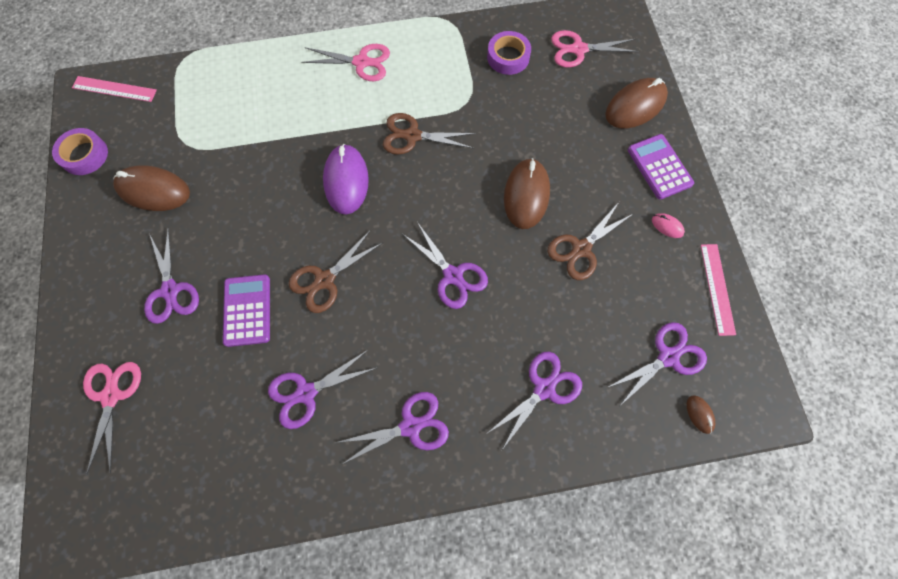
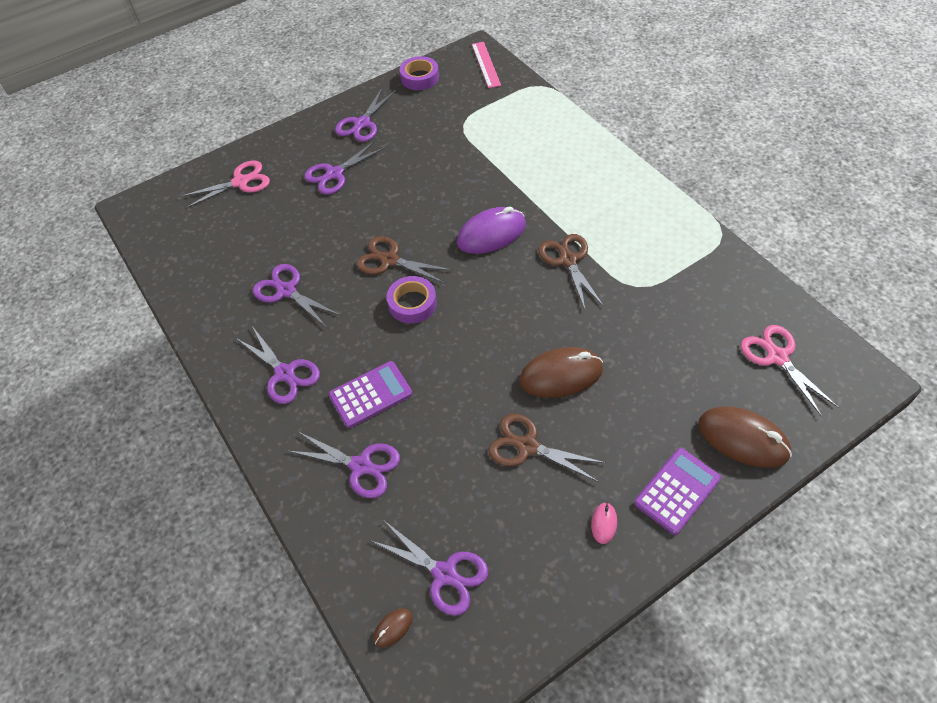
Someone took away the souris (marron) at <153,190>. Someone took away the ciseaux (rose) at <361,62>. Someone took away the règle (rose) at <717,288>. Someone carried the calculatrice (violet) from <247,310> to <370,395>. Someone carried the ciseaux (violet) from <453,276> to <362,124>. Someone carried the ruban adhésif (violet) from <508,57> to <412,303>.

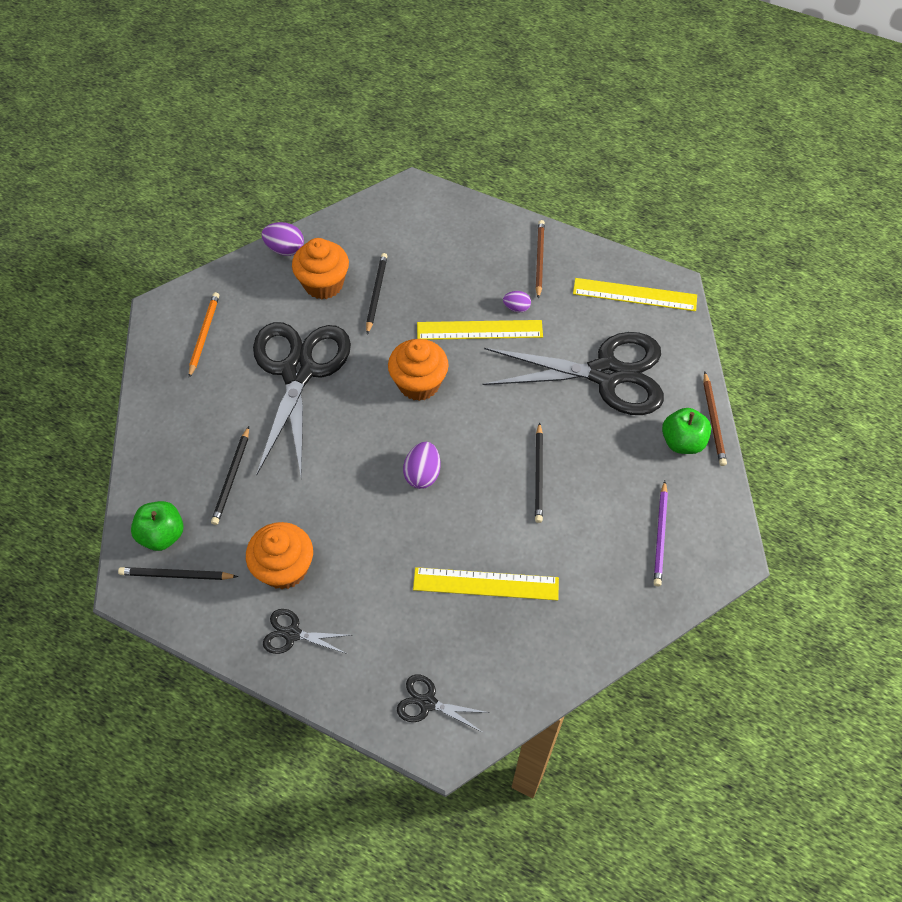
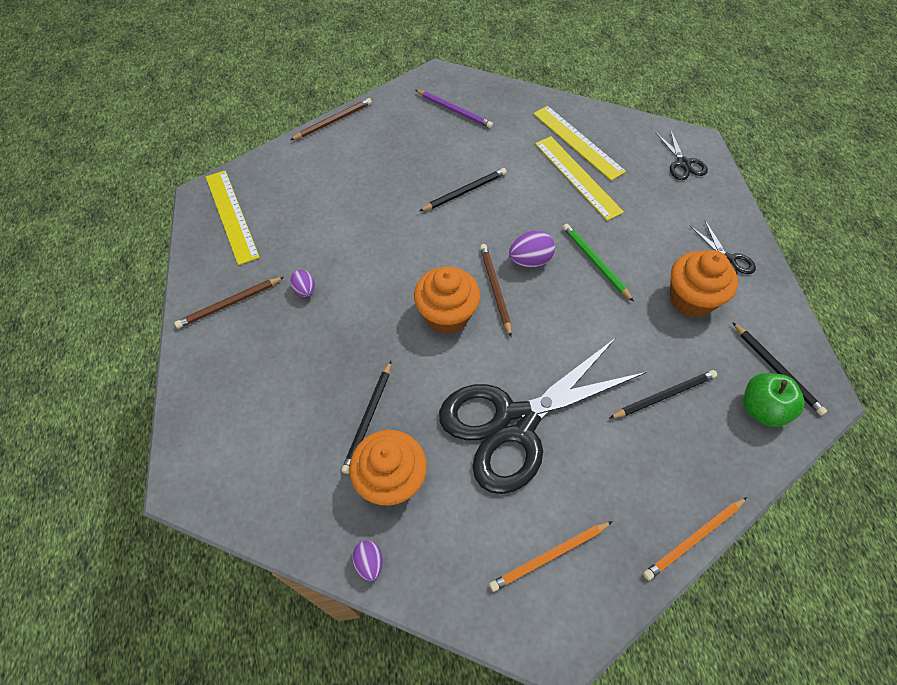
Someone took away the ciseaux (noir) at <605,374>. Someone took away the pomme (vert) at <682,442>. Someone put down the crayon (marron) at <495,289>. Someone put down the crayon (vert) at <595,262>. Someone put down the crayon (orange) at <694,539>. Someone carried the règle (jaune) from <479,330> to <577,142>. Someone rotated the crayon (noir) at <376,293> by 45 degrees counterclockwise. Someone rotated the crayon (violet) at <660,535> by 60 degrees clockwise. Someone scaled the œuf (violet) at <285,249> by 0.64.

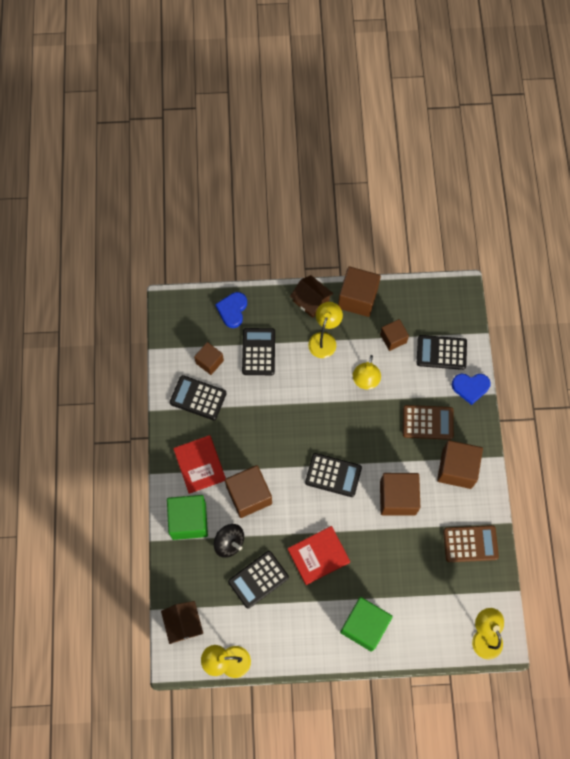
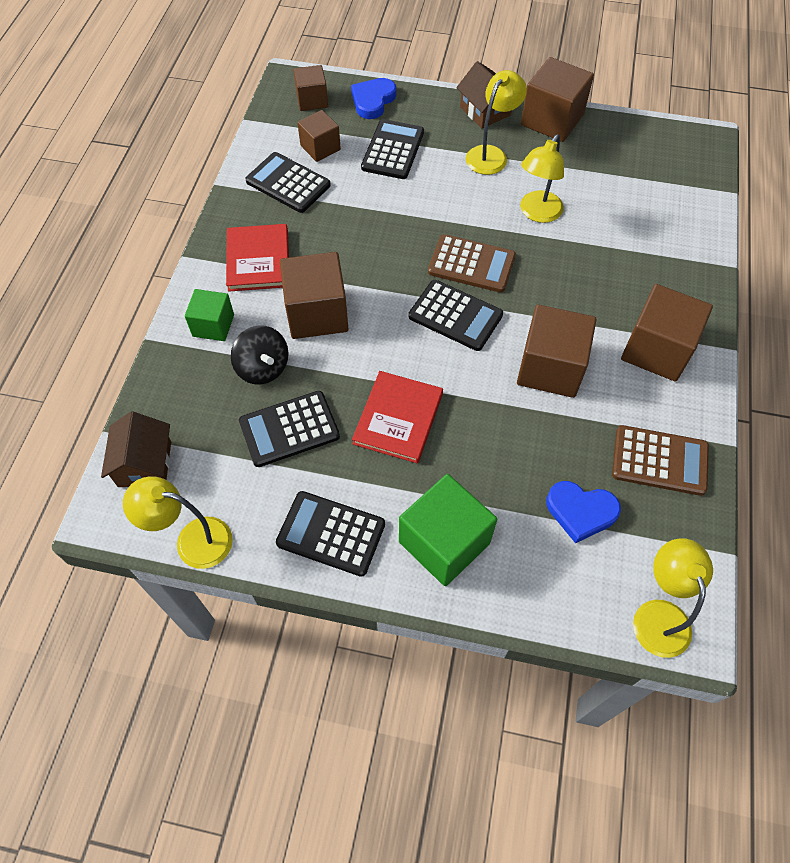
Someone carried the cube (marron) from <393,338> to <312,100>. Someone carried the calculatrice (marron) from <427,422> to <471,264>. Someone carried the calculatrice (noir) from <441,352> to <331,533>. Someone carried the cœur (bleu) from <470,387> to <580,512>. Someone rotated the livre (rouge) at <318,555> by 60 degrees counterclockwise. Someone scaled the cube (vert) at <189,521> by 0.60.

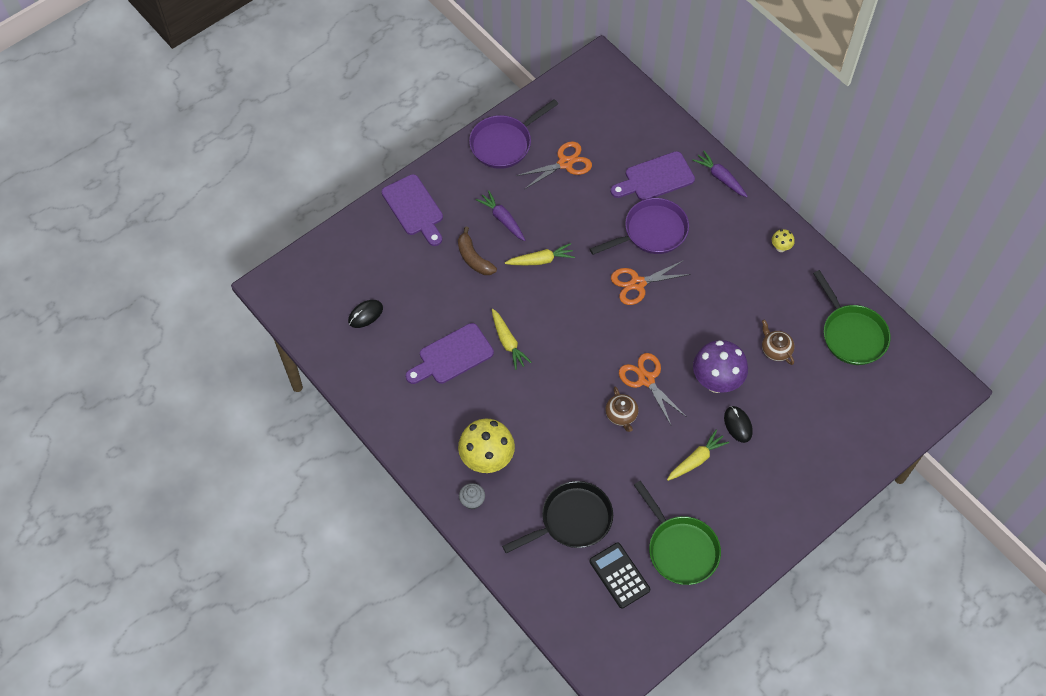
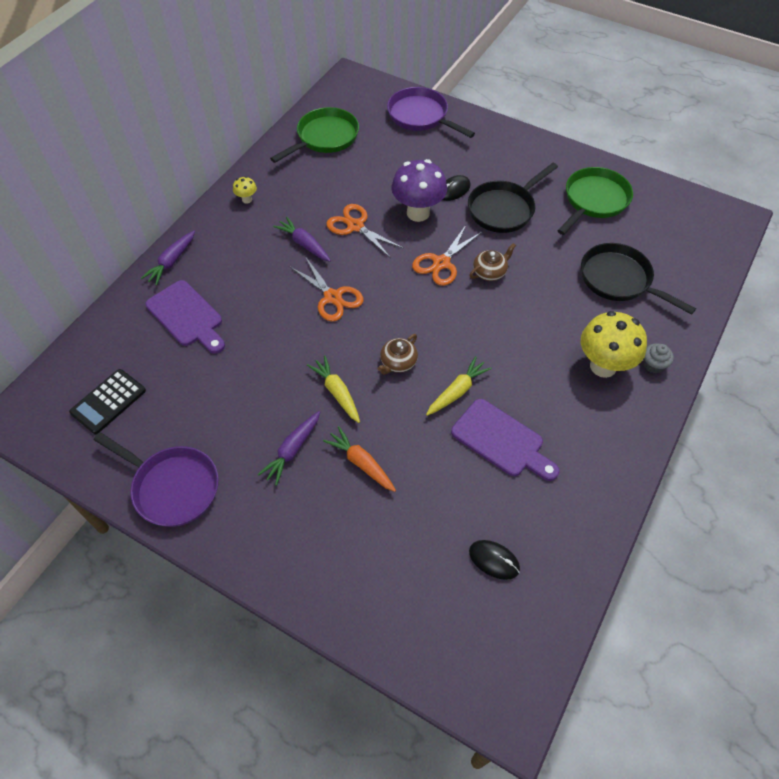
Someone took away the planche à découper (violet) at <414,208>. Someone put down the carotte (violet) at <304,244>. Someone carried the ciseaux (orange) from <565,163> to <355,226>. Someone carried the calculatrice (noir) from <619,575> to <108,401>. Someone carried the poêle (violet) from <651,232> to <421,116>. Someone carried the théière (marron) from <775,349> to <398,362>. Someone swapped the banane (marron) at <474,258> for the carotte (orange) at <361,463>. Someone swapped the carotte (jaune) at <696,459> for the poêle (noir) at <504,209>.

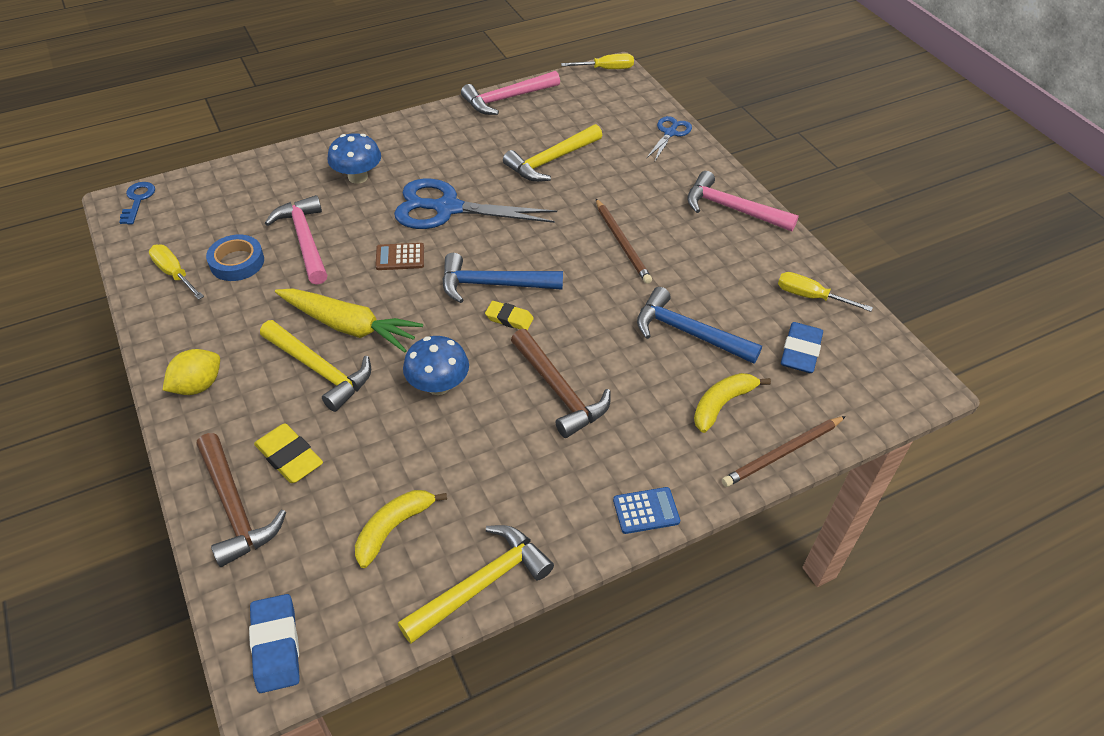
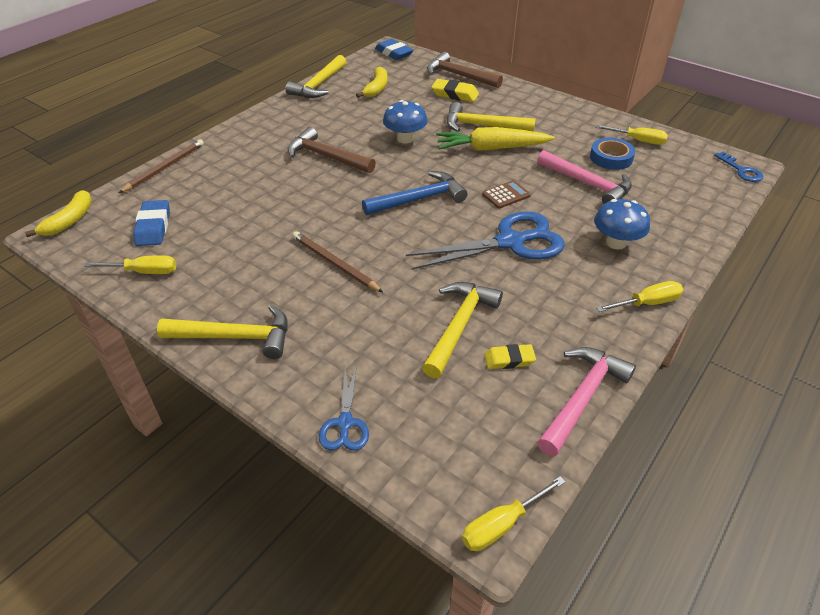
Someone took away the citron (jaune) at <198,385>. Someone took away the calculatrice (bleu) at <646,511>. Someone took away the marteau (bleu) at <688,332>. Someone put down the tournevis (jaune) at <648,303>. Someone carried the gomme (jaune) from <509,318> to <509,359>. Someone carried the banane (jaune) from <722,404> to <69,220>. Someone repainted the marteau (rose) at <731,209>, which became the marteau (jaune) at <236,337>.

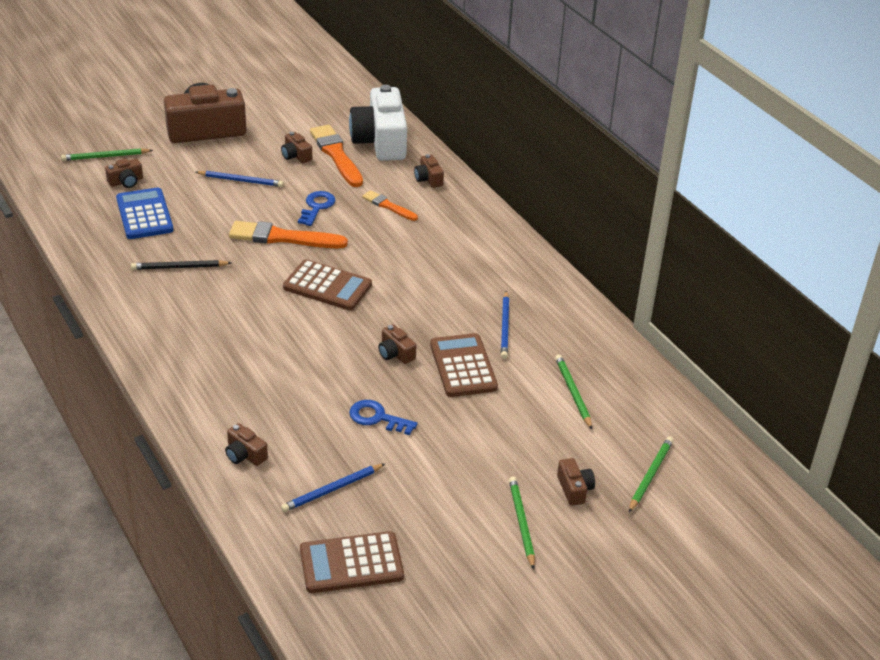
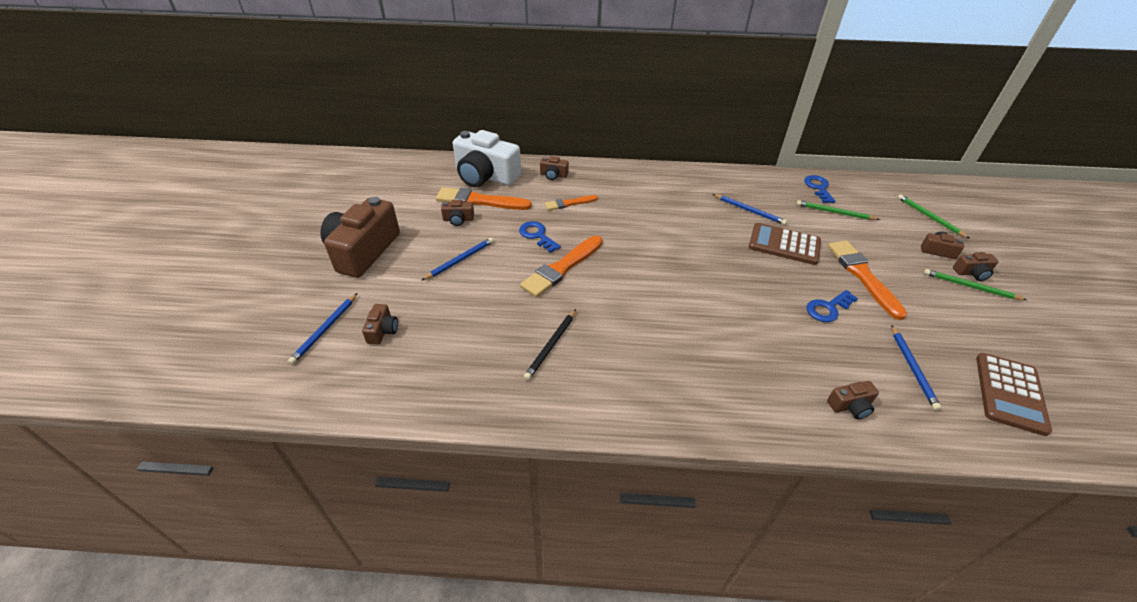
Someone took away the calculatrice (bleu) at <144,214>. Someone took away the calculatrice (marron) at <327,286>. Someone put down the clé (bleu) at <818,188>. Someone put down the pinceau (orange) at <863,276>. Someone carried the appareil photo (marron) from <395,353> to <972,273>. Someone repainted the crayon (vert) at <105,157>, which became the crayon (bleu) at <325,329>.

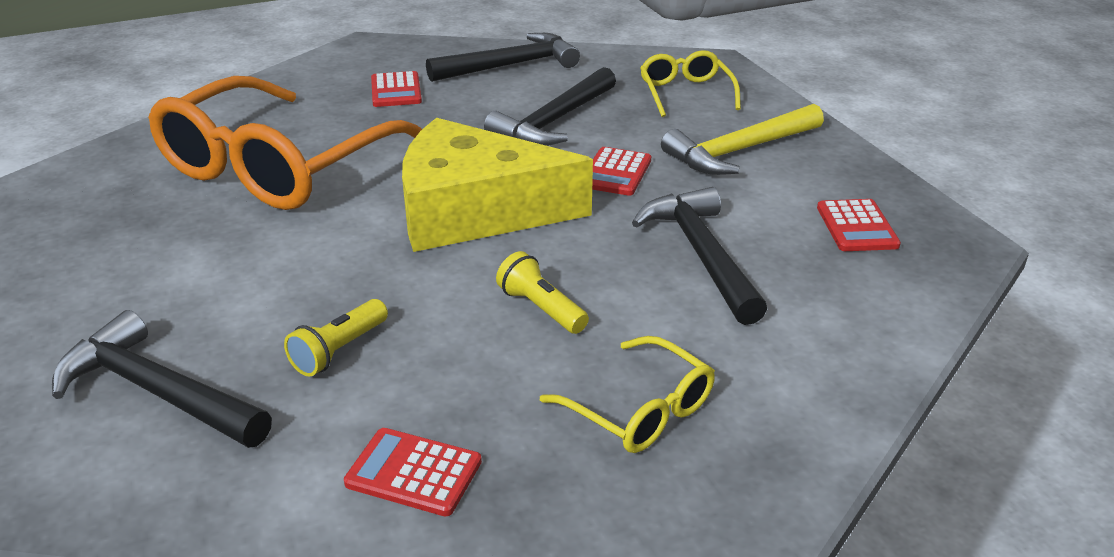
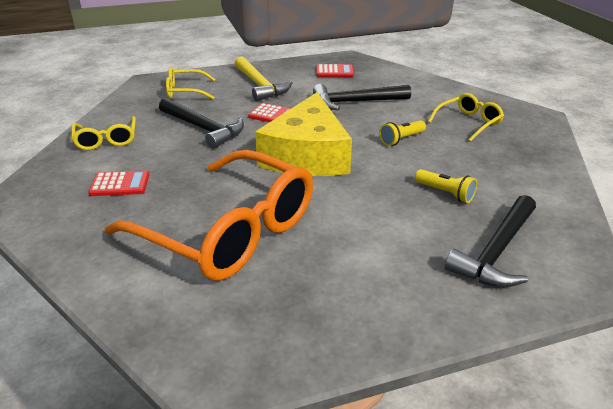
Someone took away the calculatrice (rouge) at <413,472>. Someone swapped the marteau (noir) at <510,66> for the lunettes (jaune) at <106,140>.

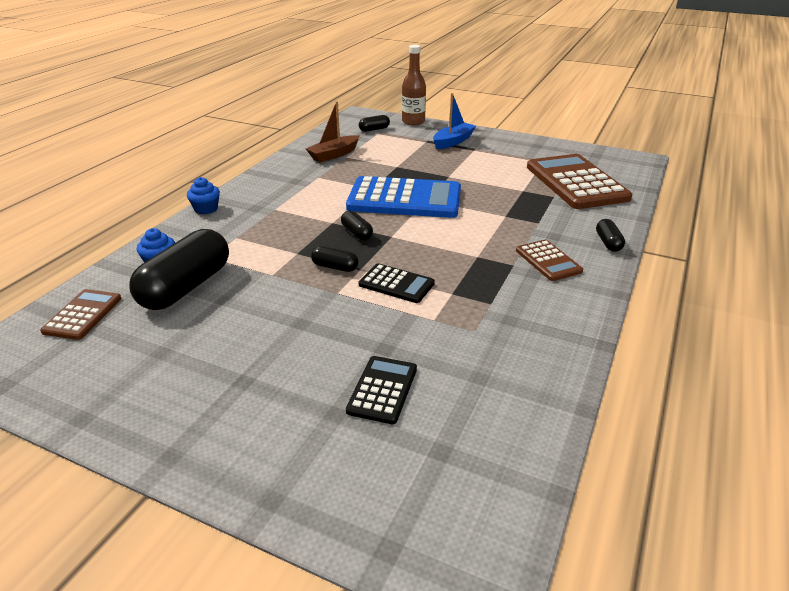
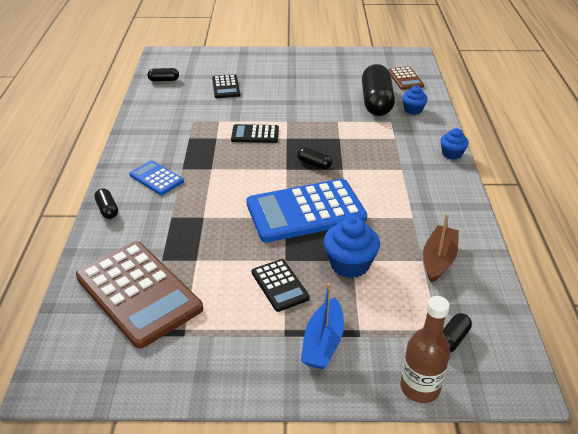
Someone put down the calculatrice (noir) at <280,285>. Someone put down the muffin (bleu) at <349,264>. Someone carried the gélule (noir) from <335,267> to <164,80>. Someone repainted the calculatrice (marron) at <548,261>, which became the calculatrice (bleu) at <156,178>.

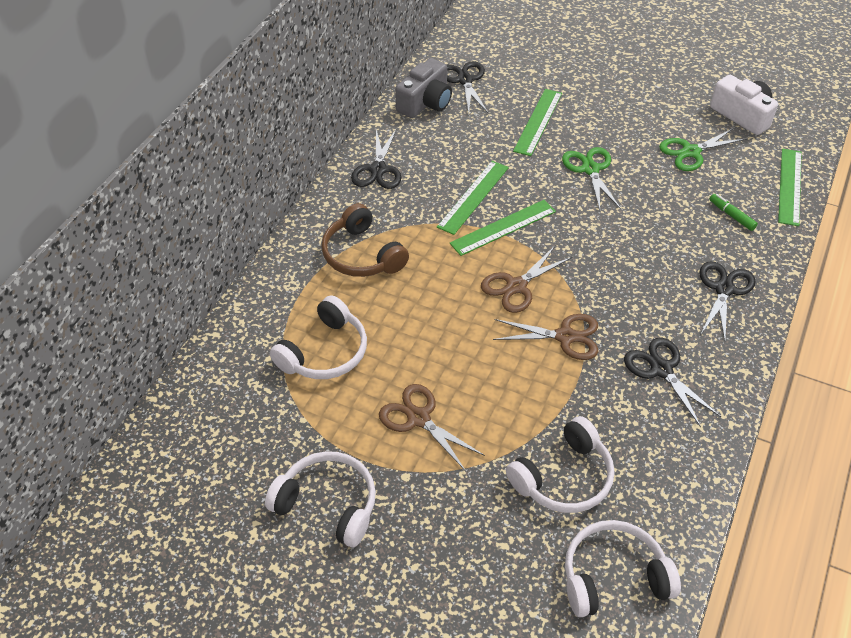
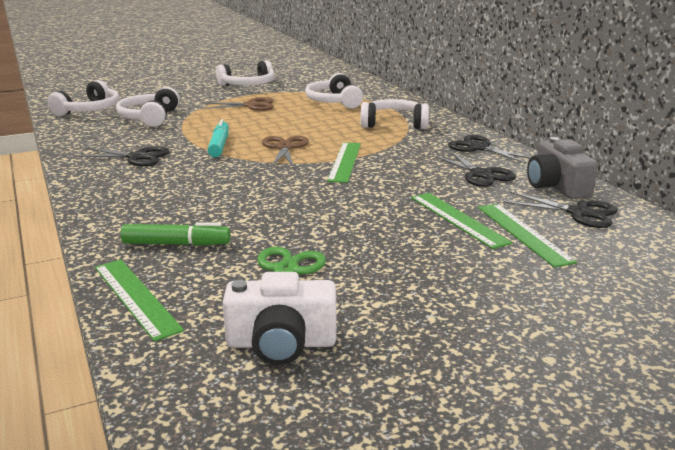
Someone took away the ciseaux (vert) at <590,169>. Someone carried the règle (vert) from <473,197> to <523,233>. Someone carried the ciseaux (noir) from <724,289> to <480,174>. Someone swapped the ciseaux (marron) at <565,336> for the feutre (turquoise) at <219,145>. Someone repainted the casque audio (marron) at <362,255>, which became the casque audio (blanc) at <394,124>. Someone scaled the feutre (vert) at <731,215> by 1.53.

